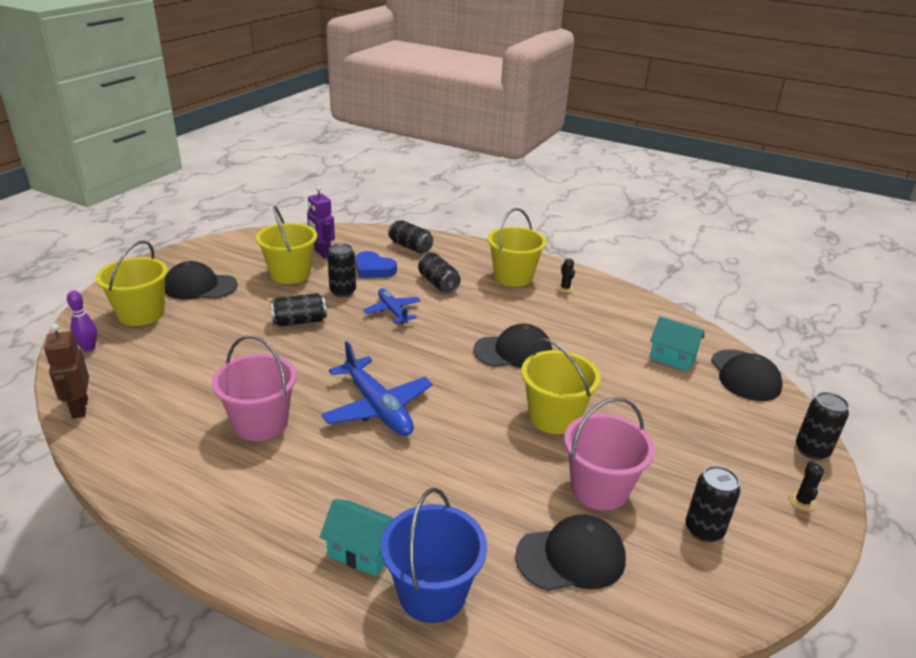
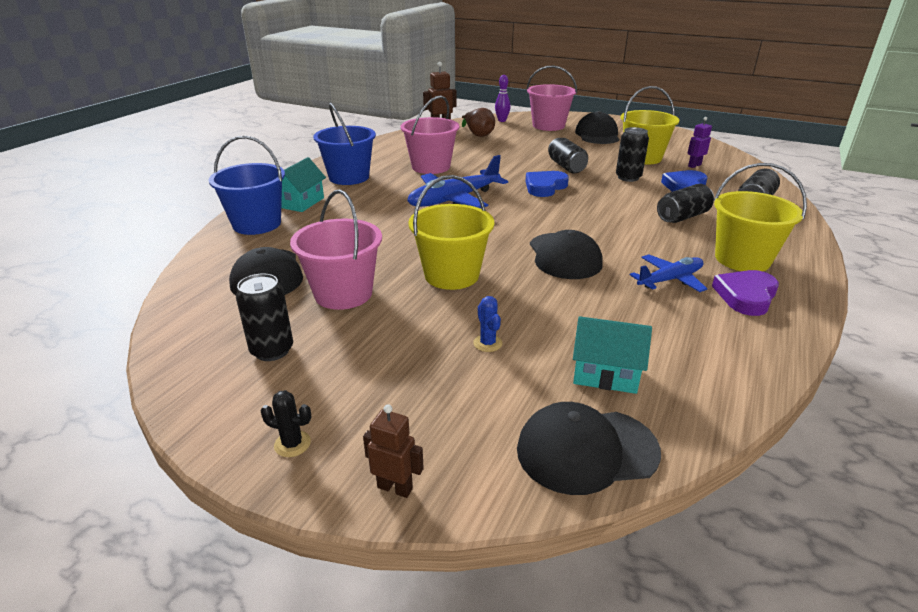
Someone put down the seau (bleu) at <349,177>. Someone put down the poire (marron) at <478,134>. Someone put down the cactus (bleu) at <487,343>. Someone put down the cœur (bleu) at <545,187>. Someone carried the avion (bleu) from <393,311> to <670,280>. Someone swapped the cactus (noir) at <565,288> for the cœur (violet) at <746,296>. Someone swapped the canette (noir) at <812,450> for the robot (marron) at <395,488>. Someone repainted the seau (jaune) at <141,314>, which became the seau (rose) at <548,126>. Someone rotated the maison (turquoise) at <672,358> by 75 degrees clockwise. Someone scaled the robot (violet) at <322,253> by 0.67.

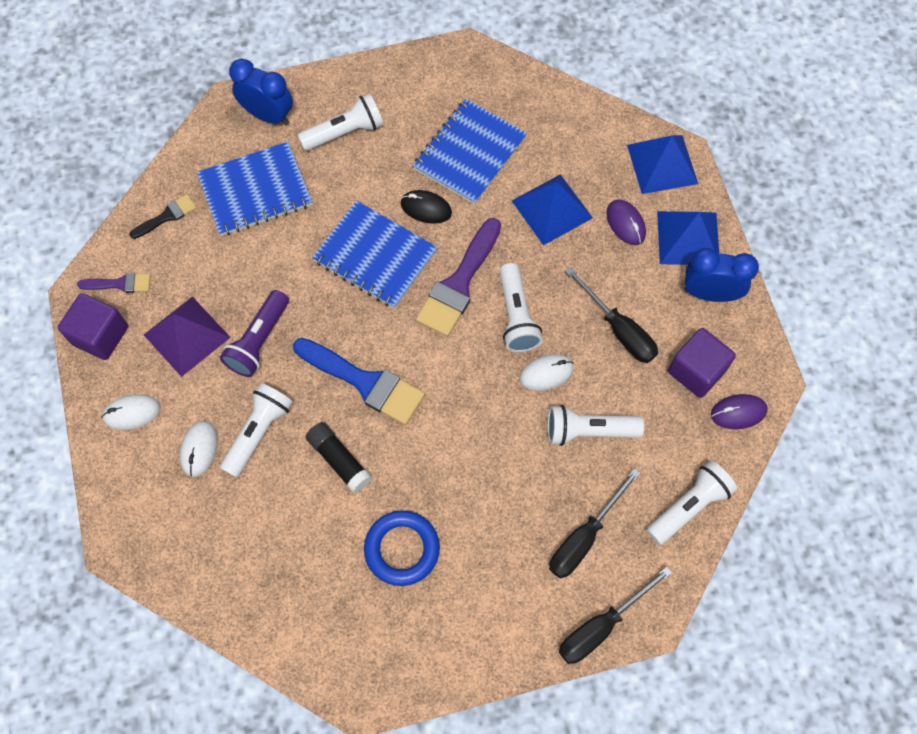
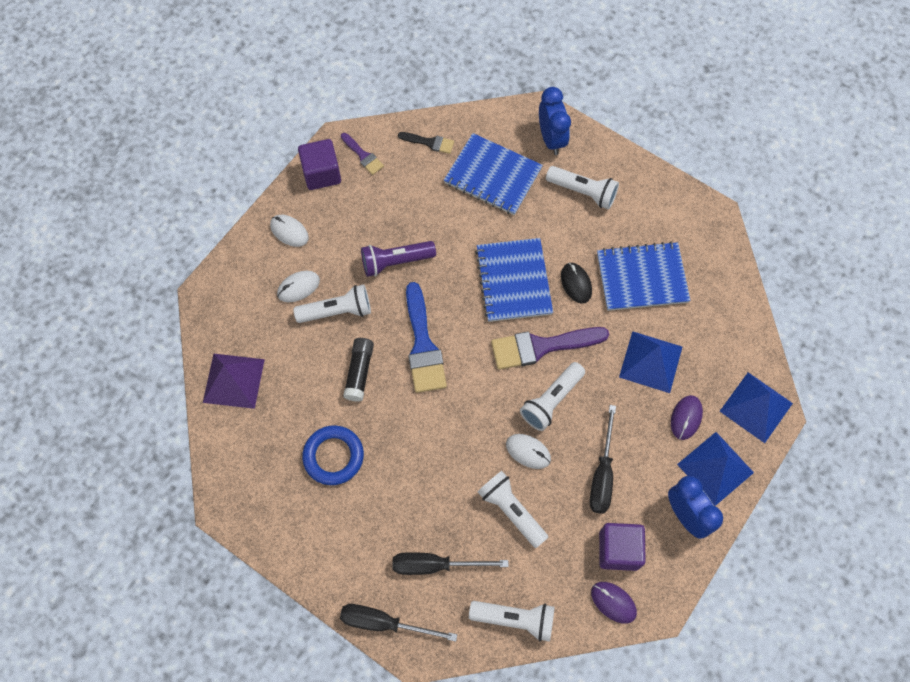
Someone carried the pyramide (violet) from <187,336> to <233,380>.

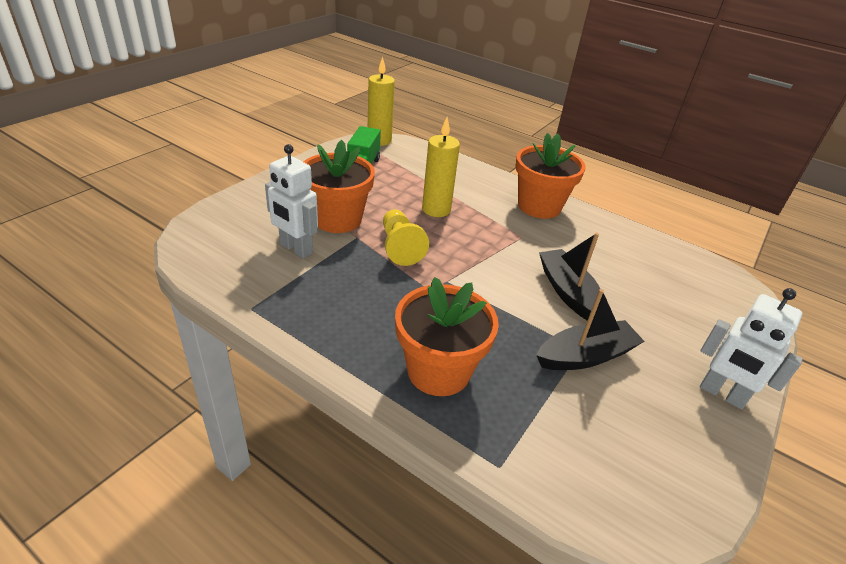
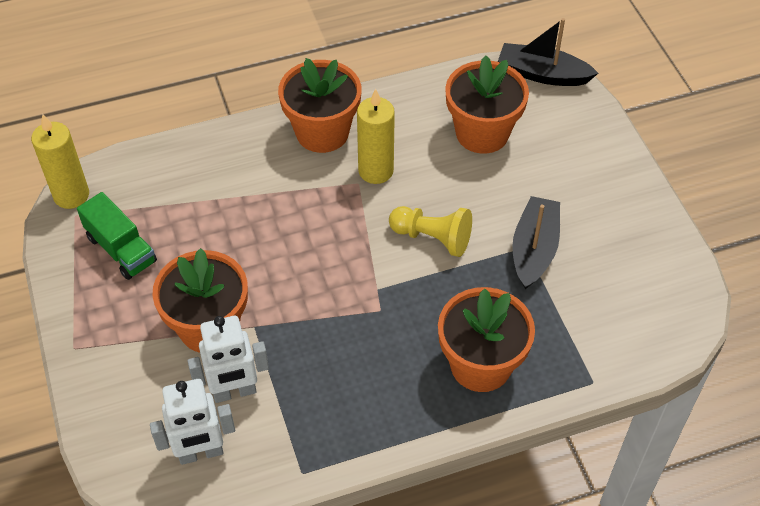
Someone put down the pot de fleurs (orange) at <482,133>. Someone carried the pion (jaune) from <400,247> to <432,238>. Someone carried the bougie (jaune) from <436,209> to <375,171>. Someone carried the bateau (noir) from <568,292> to <542,74>. Someone carried the robot (blanc) from <722,394> to <201,453>.

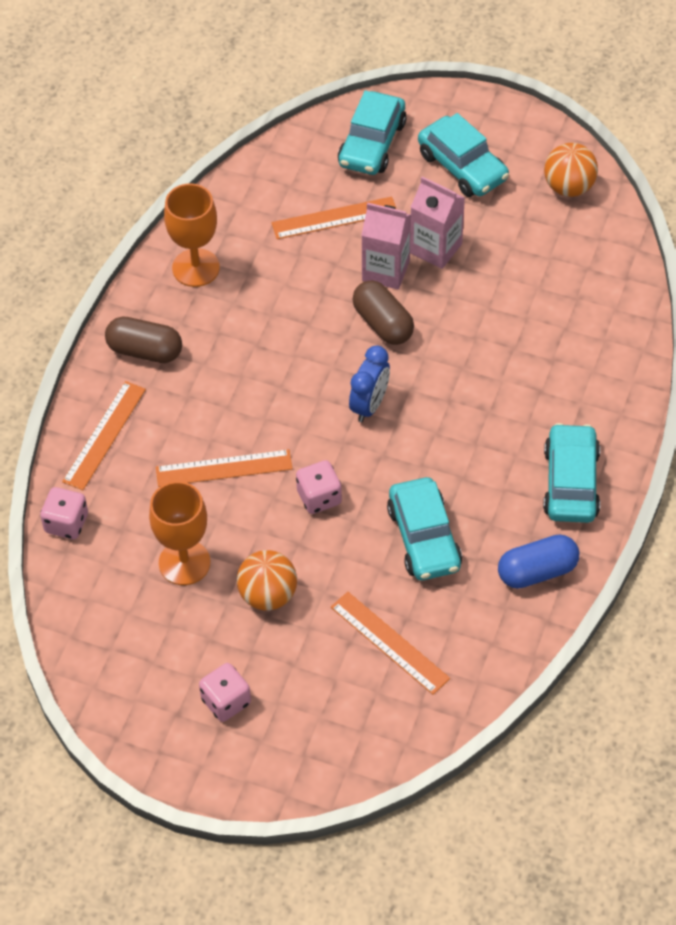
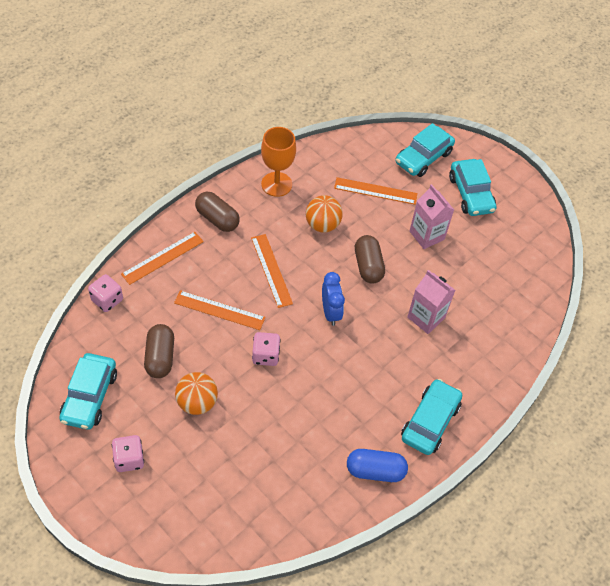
Someone carried the règle (orange) from <389,642> to <271,270>. Someone carried the brique de lait (rose) from <385,270> to <426,317>. Someone carried the voiture (turquoise) from <424,538> to <90,396>. Someone carried the balle (orange) from <569,187> to <322,225>. Someone swapped the verre à pied (orange) at <184,562> for the gélule (marron) at <160,357>. Someone rotated the réveil (bleu) at <369,405> by 60 degrees counterclockwise.

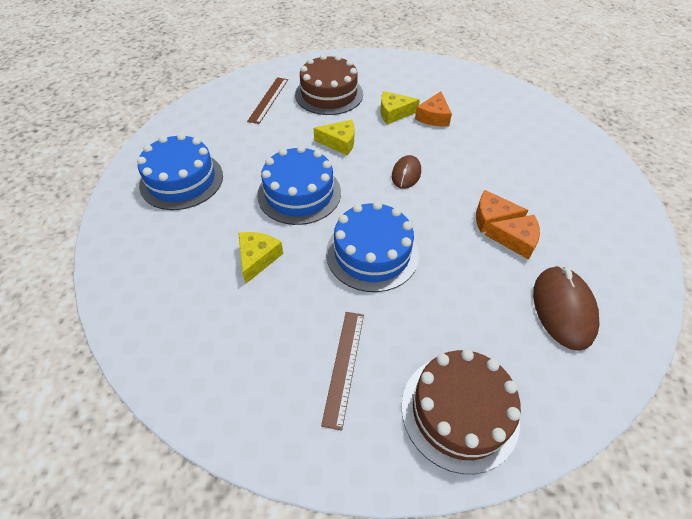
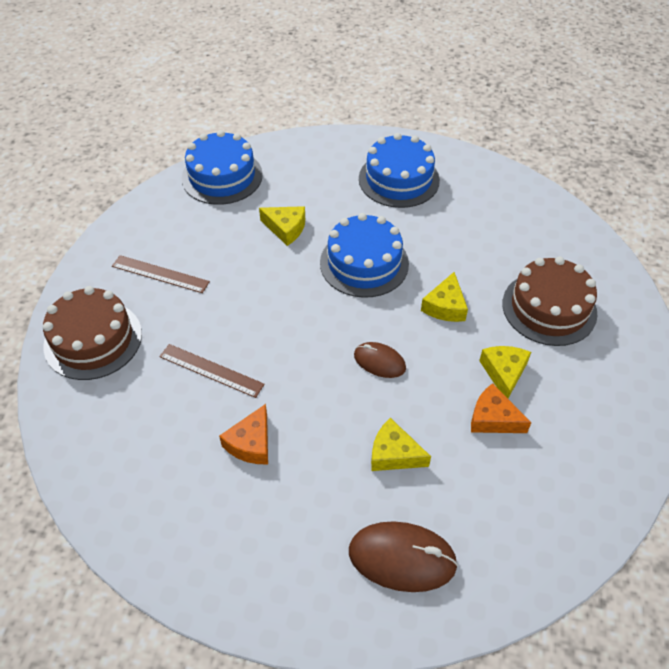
Someone took away the fromage (orange) at <492,218>. Someone put down the fromage (jaune) at <394,454>. Someone carried the règle (marron) from <268,100> to <211,370>. Someone carried the gâteau (bleu) from <372,253> to <222,176>. Someone carried the souris (marron) from <563,309> to <402,558>.

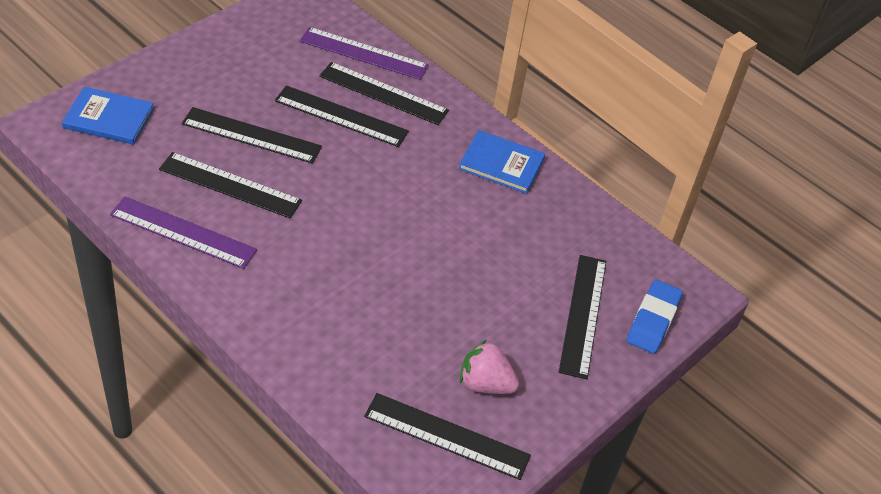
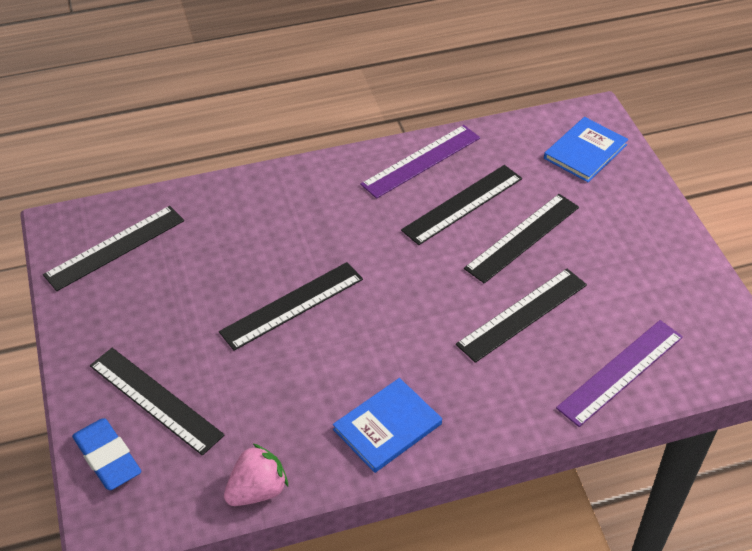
Someone carried the règle (noir) from <383,93> to <292,305>. Someone carried the fraise (rose) from <485,384> to <257,490>.

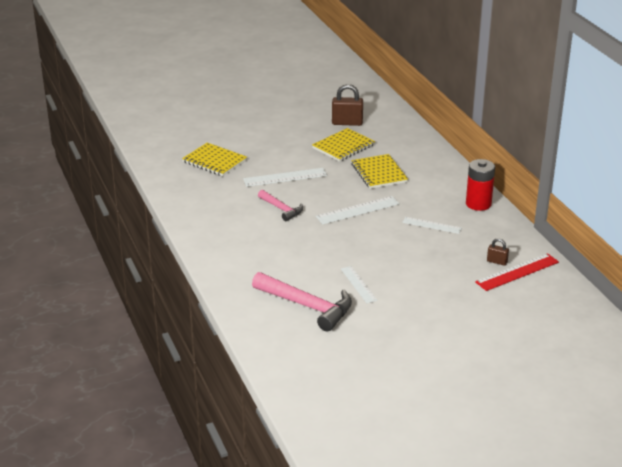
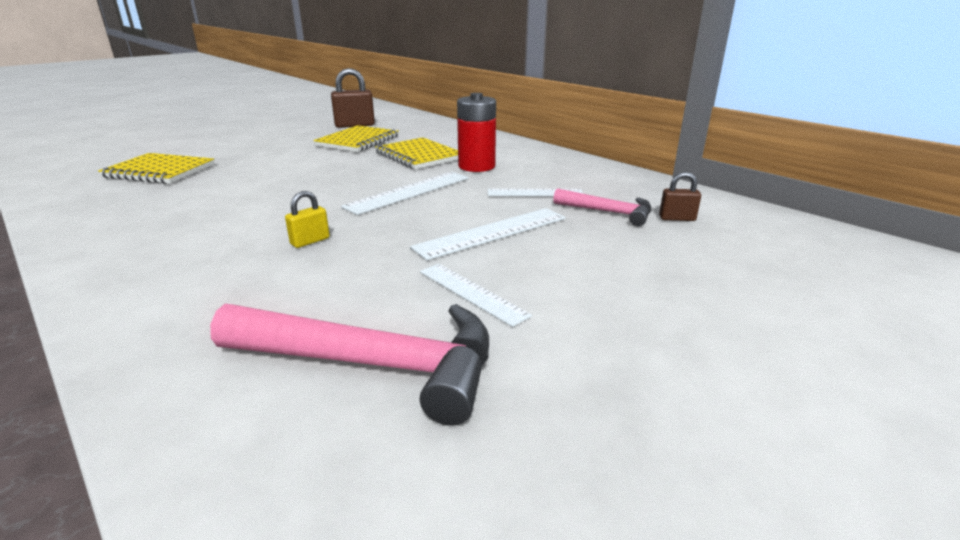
Someone took away the règle (rouge) at <517,272>. Someone put down the cadenas (jaune) at <310,241>. Someone carried the règle (blanc) from <285,177> to <492,233>. Someone carried the marteau (rose) from <281,209> to <608,212>. Someone carried the pile (rouge) from <478,204> to <476,166>.

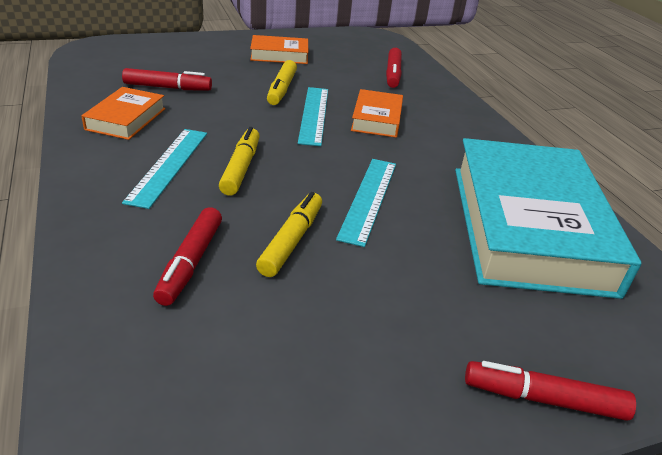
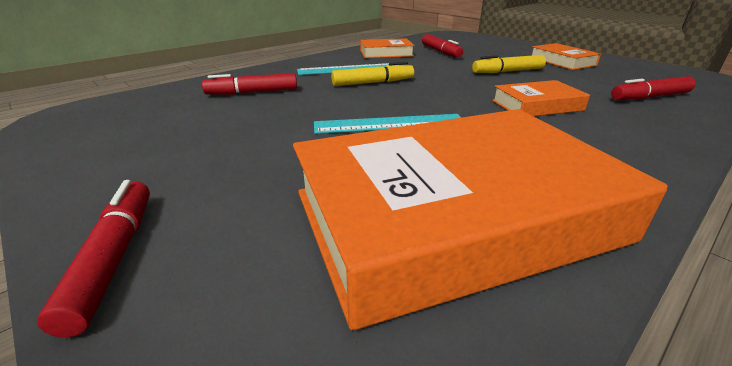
Someone took away the feutre (jaune) at <291,241>. Someone took away the règle (turquoise) at <314,115>. Someone repainted the livre (turquoise) at <528,227>, which became the livre (orange) at <454,216>.

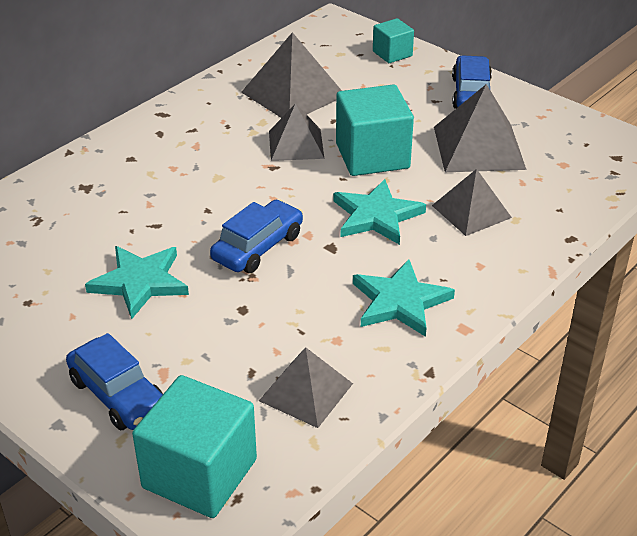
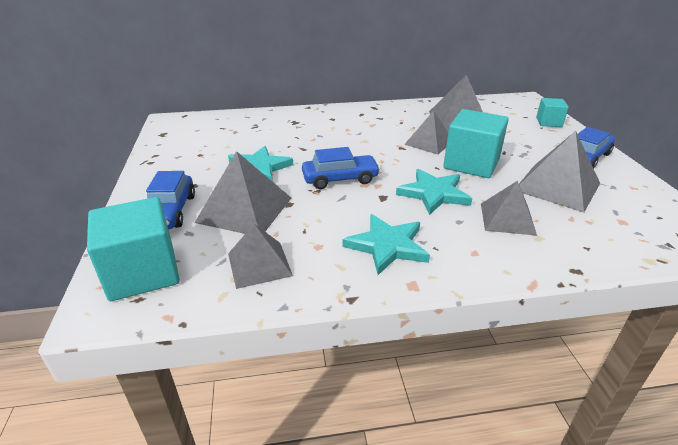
Someone put down the pyramide (gris) at <245,210>.

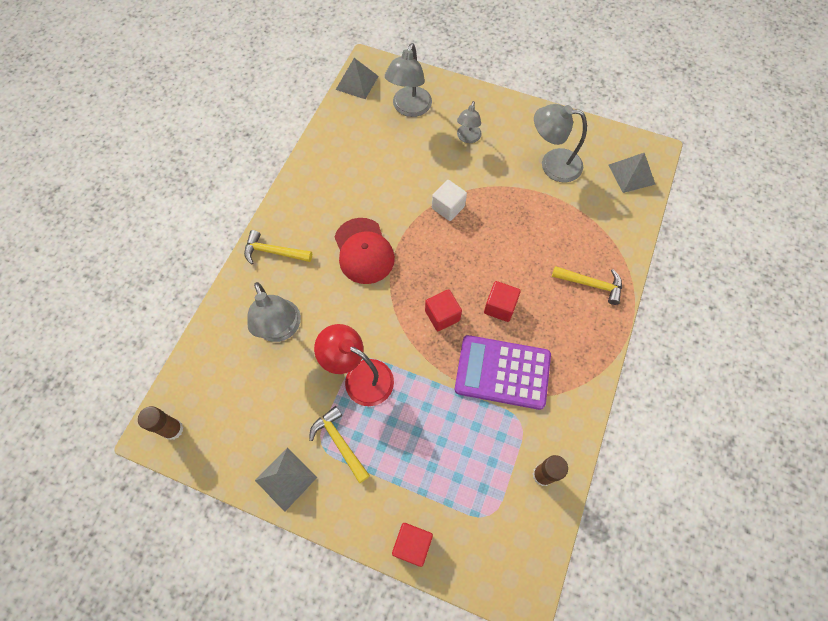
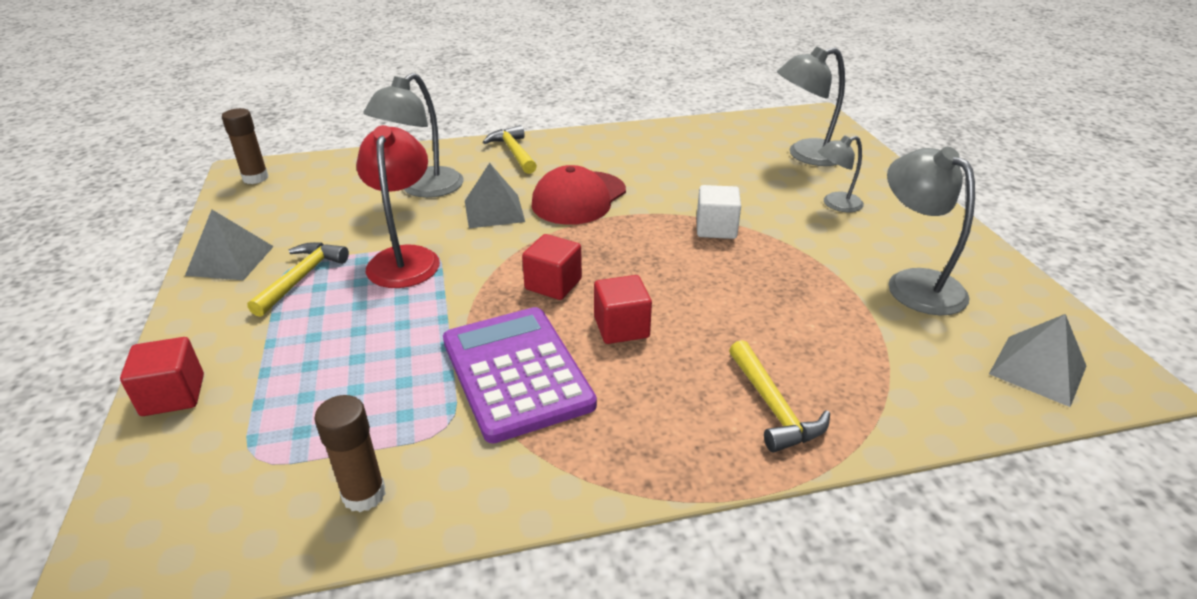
Someone carried the pyramide (gris) from <357,82> to <494,211>.

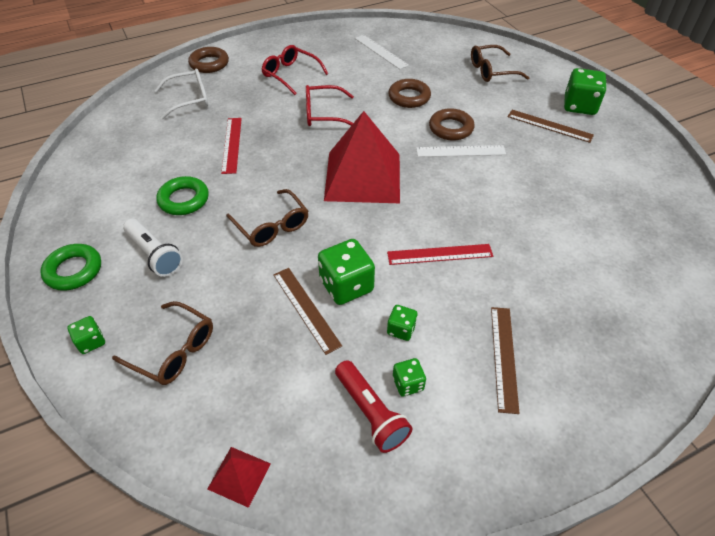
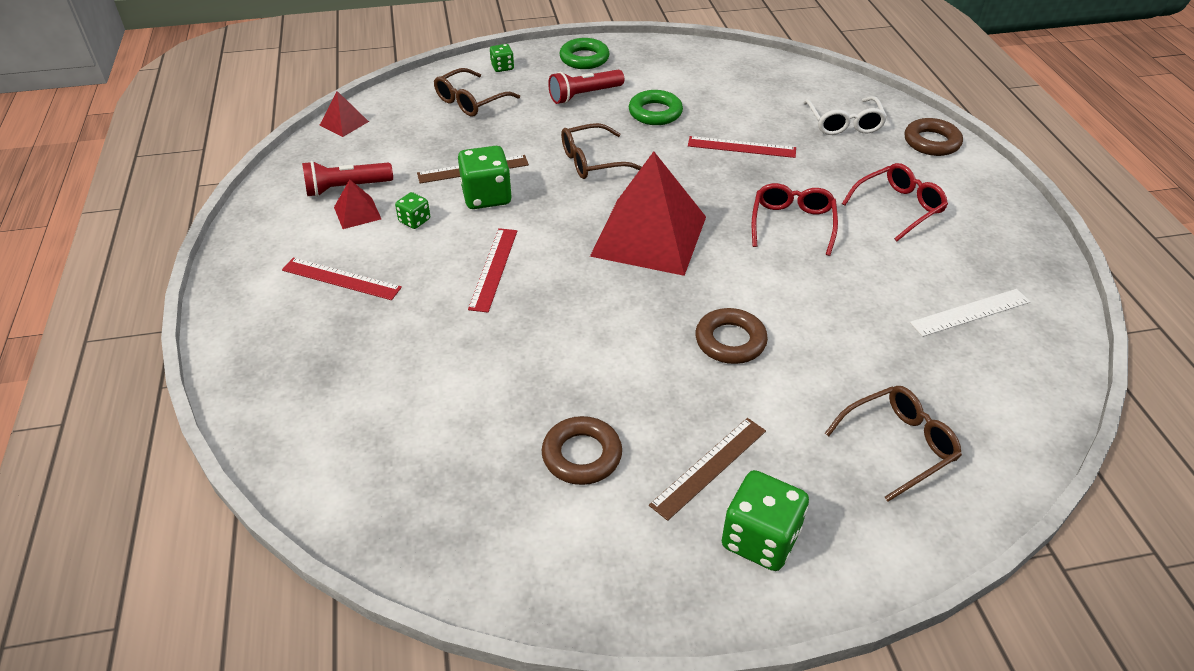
Someone took away the règle (blanc) at <460,151>. Someone carried the anneau (marron) from <409,97> to <582,455>. Someone swapped the dé (vert) at <408,384> for the pyramide (rouge) at <357,213>. Someone repainted the lampe de poche (blanc) at <154,254>, which became the lampe de poche (rouge) at <584,95>. Someone repainted the règle (marron) at <504,357>, which became the règle (rouge) at <341,279>. Someone rotated the lunettes (marron) at <492,71> by 60 degrees clockwise.

